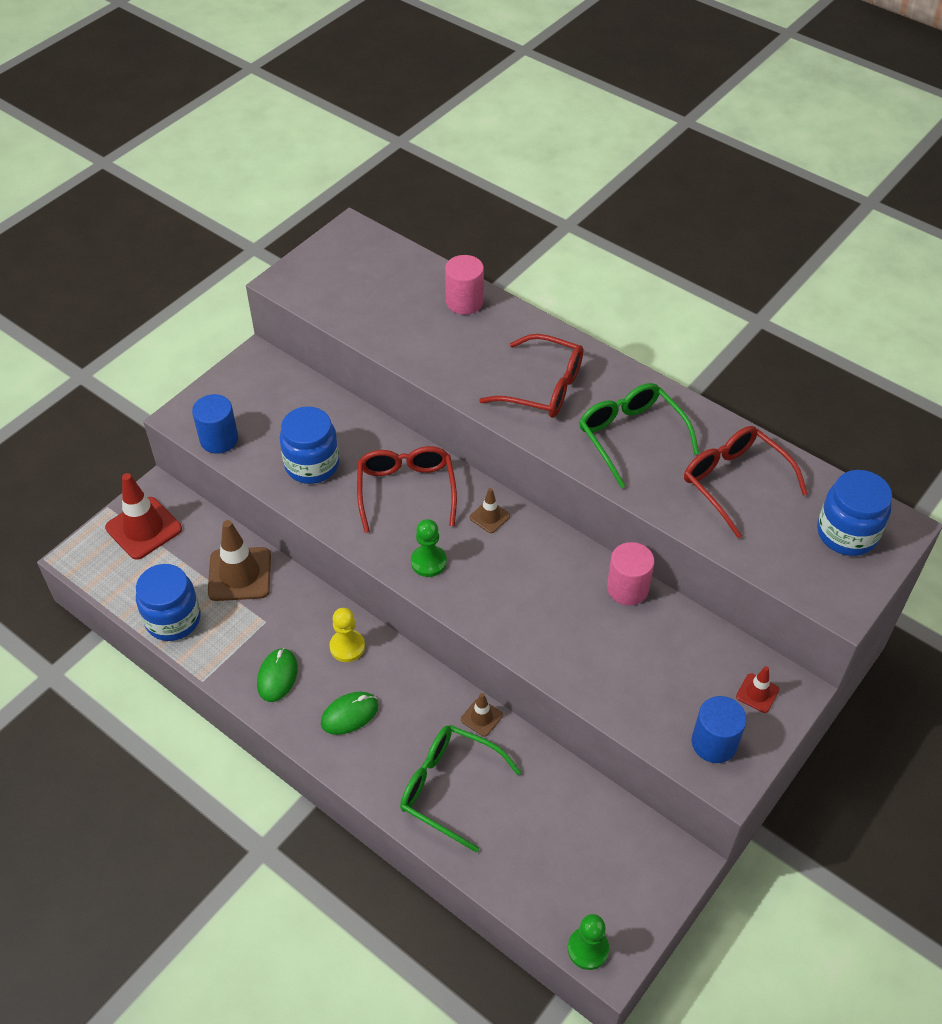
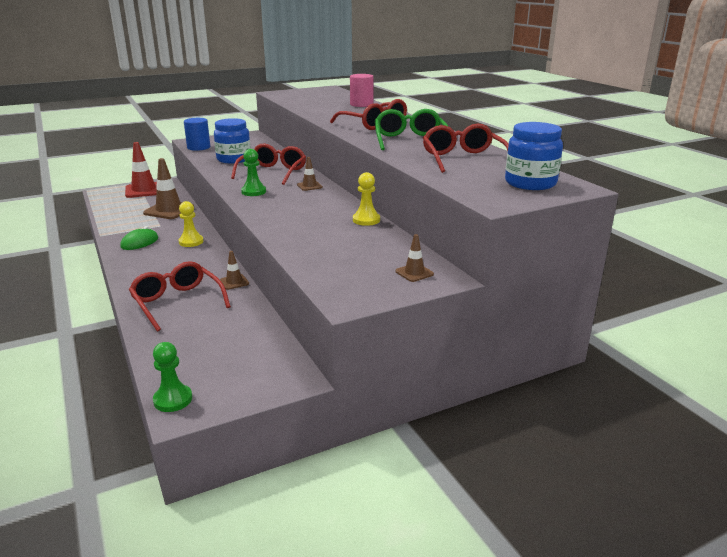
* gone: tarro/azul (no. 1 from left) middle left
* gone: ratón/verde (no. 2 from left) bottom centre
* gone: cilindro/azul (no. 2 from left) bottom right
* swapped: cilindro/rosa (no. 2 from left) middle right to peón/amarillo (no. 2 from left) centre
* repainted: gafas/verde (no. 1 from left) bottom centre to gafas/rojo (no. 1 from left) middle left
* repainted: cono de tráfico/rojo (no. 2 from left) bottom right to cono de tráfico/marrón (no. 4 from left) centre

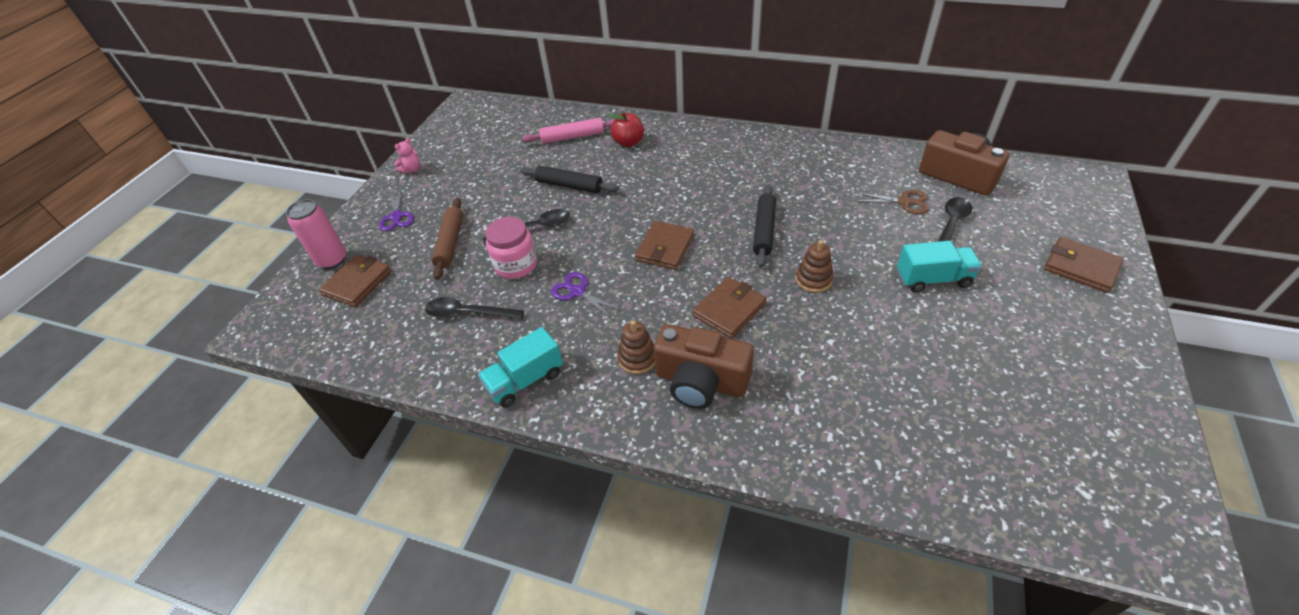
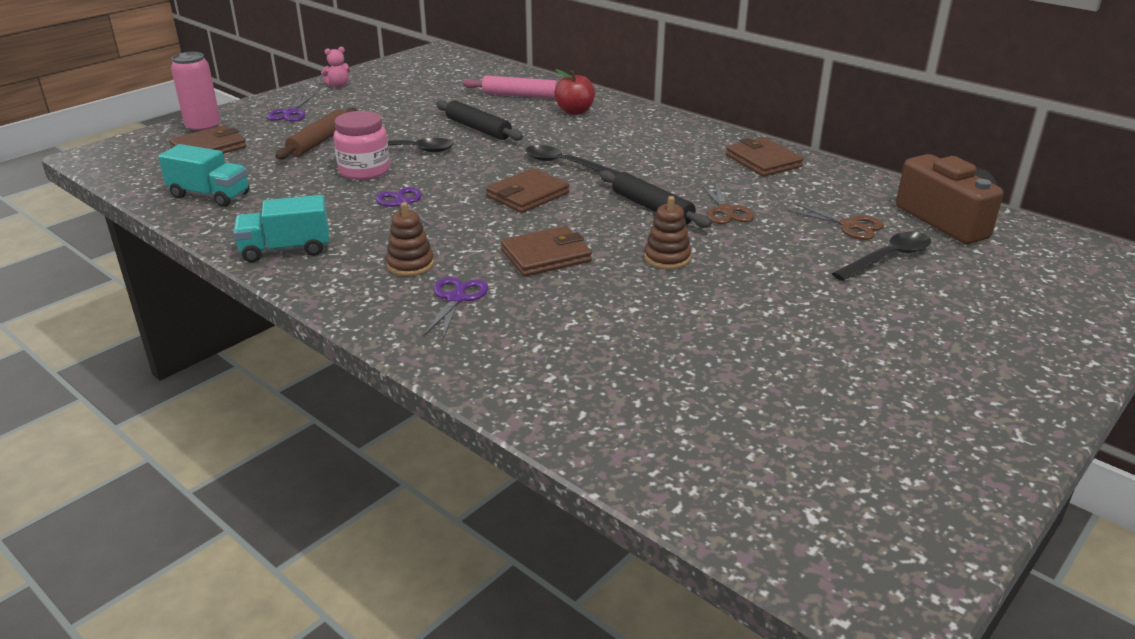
* new: tijeras/marrón (no. 1 from left) top centre
* shifted: cuchara/negro (no. 1 from left in the first image) centre to cuchara/negro (no. 2 from left) top centre
* shifted: camión/turquesa (no. 2 from left in the first image) middle right to camión/turquesa (no. 1 from left) top left
* shifted: cartera/marrón (no. 4 from left) middle right to top right
* swapped: cámara/marrón (no. 1 from left) centre to tijeras/morado (no. 3 from left) centre
* rotated: rodillo/negro (no. 2 from left) centre = top centre 75 degrees counterclockwise

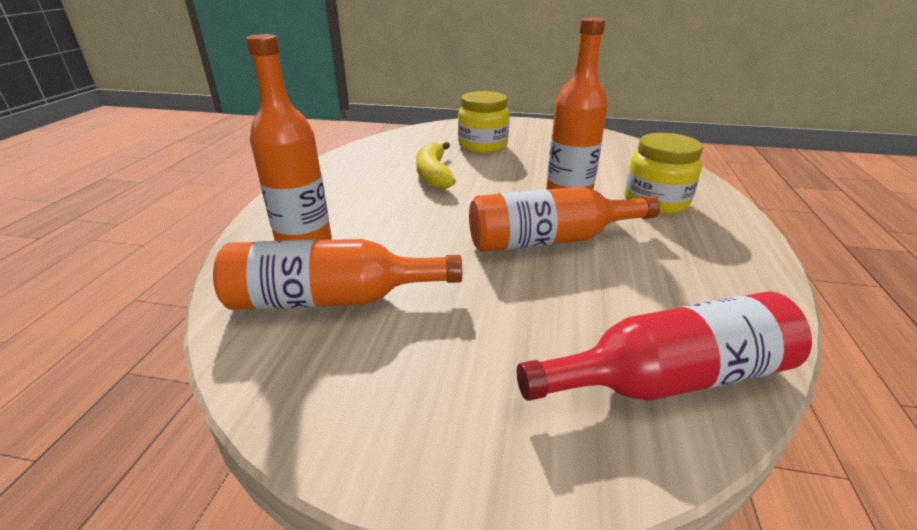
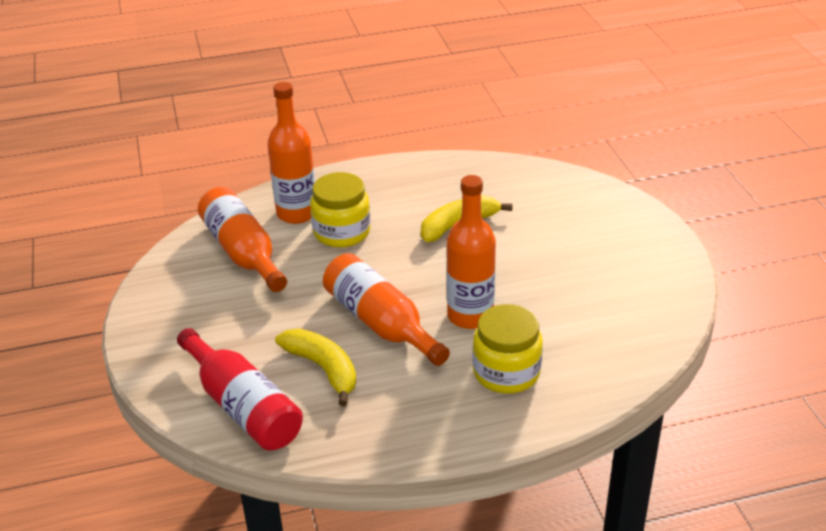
* new: plátano/amarillo (no. 1 from left) bottom centre
* shifted: tarro/amarillo (no. 1 from left) top centre to centre

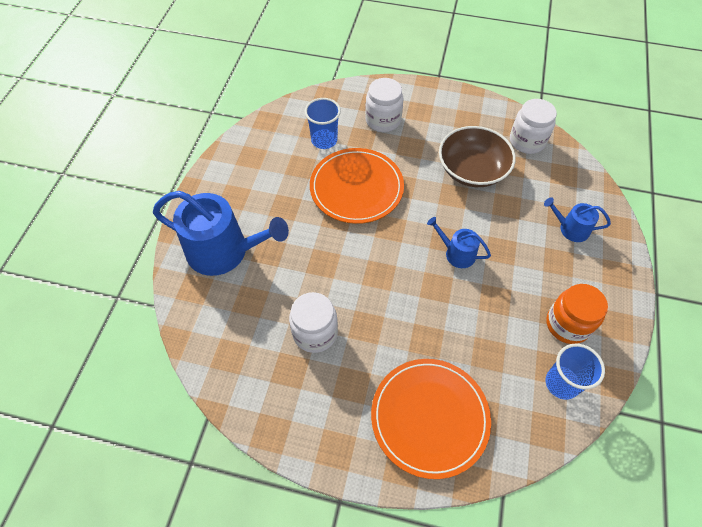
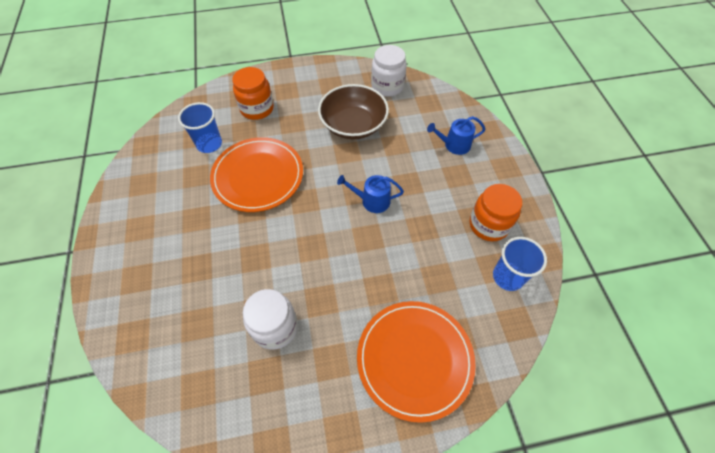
* gone: regadera/azul (no. 1 from left) middle left
* repainted: tarro/blanco (no. 2 from left) top centre to tarro/naranja (no. 1 from left) top centre

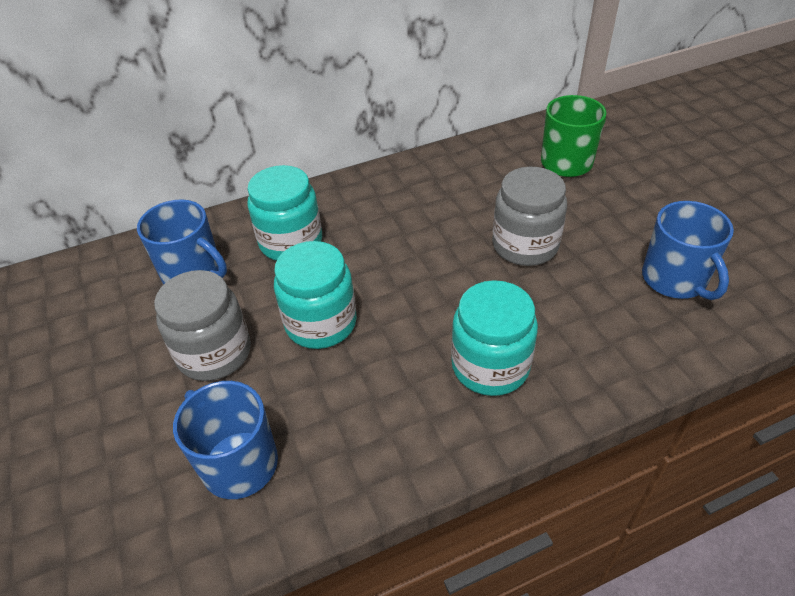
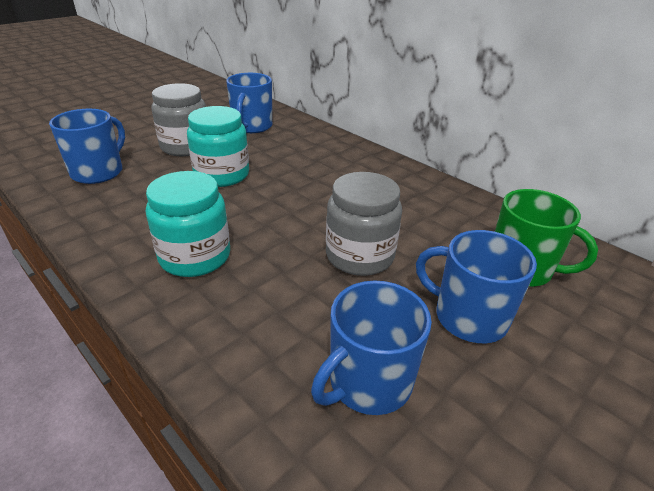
* gone: tarro/turquesa (no. 1 from left) centre
* new: taza/azul (no. 4 from left) middle right

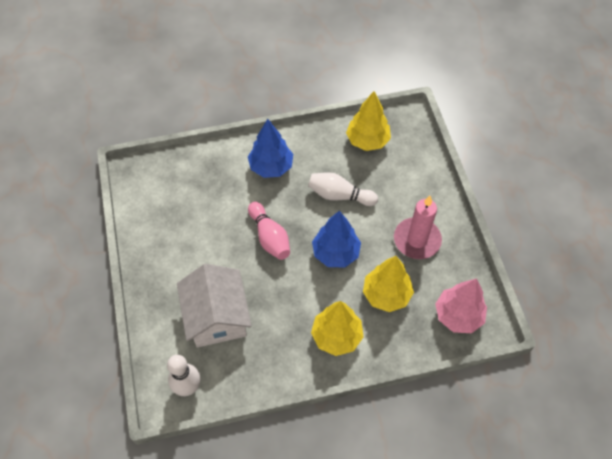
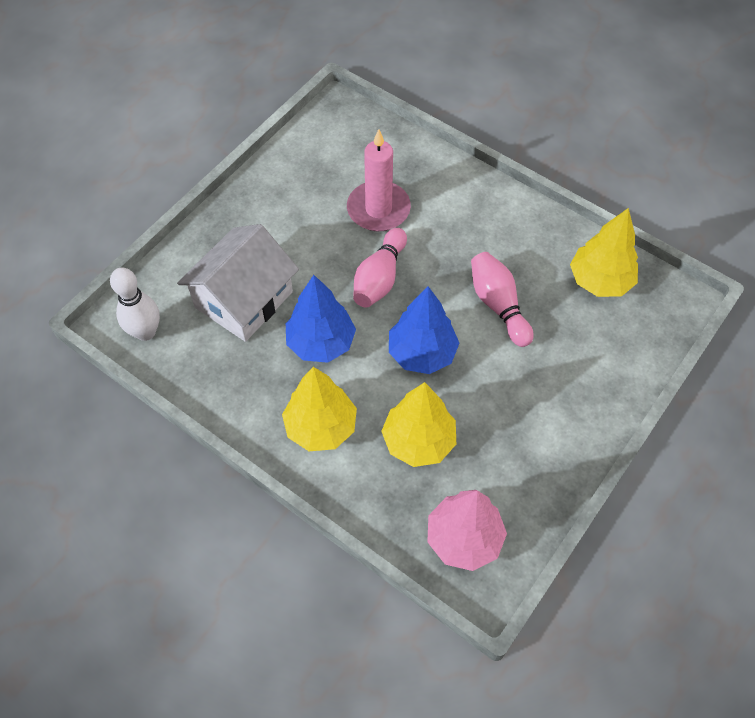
* shifted: árbol/azul (no. 1 from left) top centre to centre
* shifted: vela/rosa middle right to top centre
* repainted: bolo/blanco (no. 2 from left) centre to bolo/rosa (no. 2 from left) centre

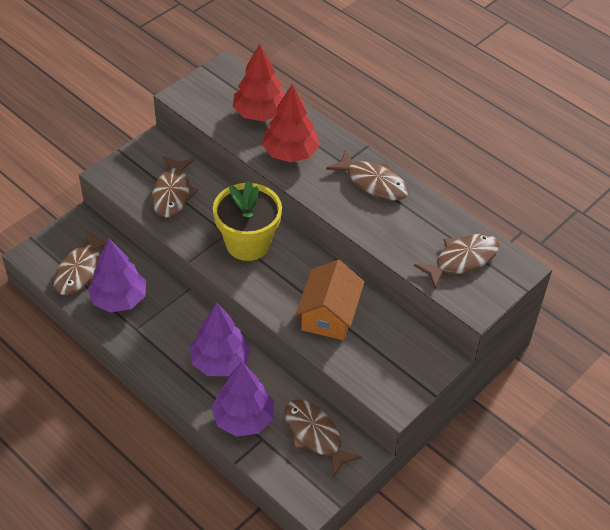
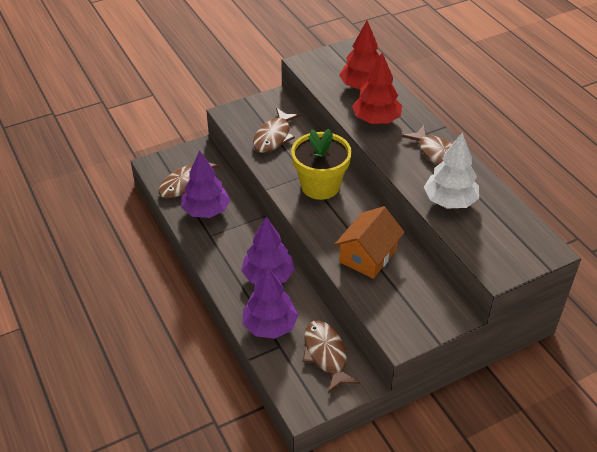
* gone: pez/marrón (no. 5 from left) middle right
* new: árbol/blanco middle right

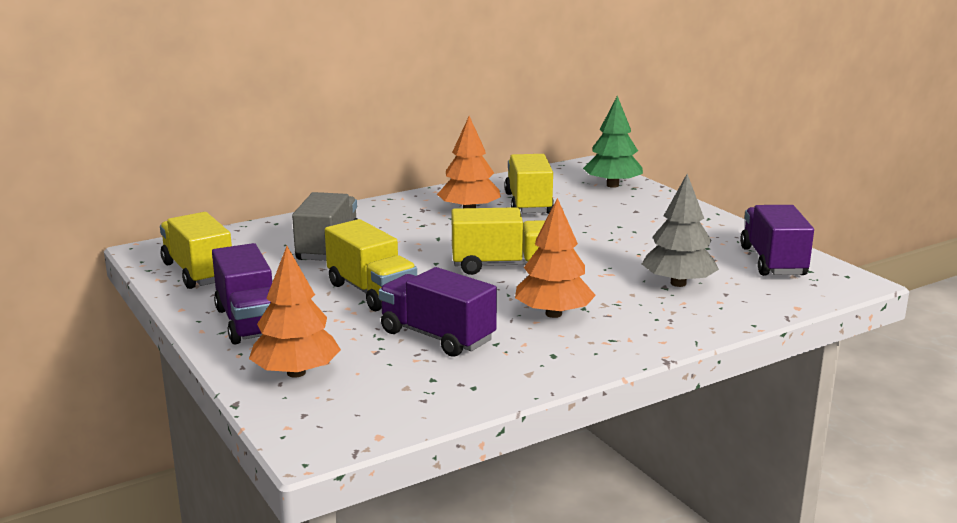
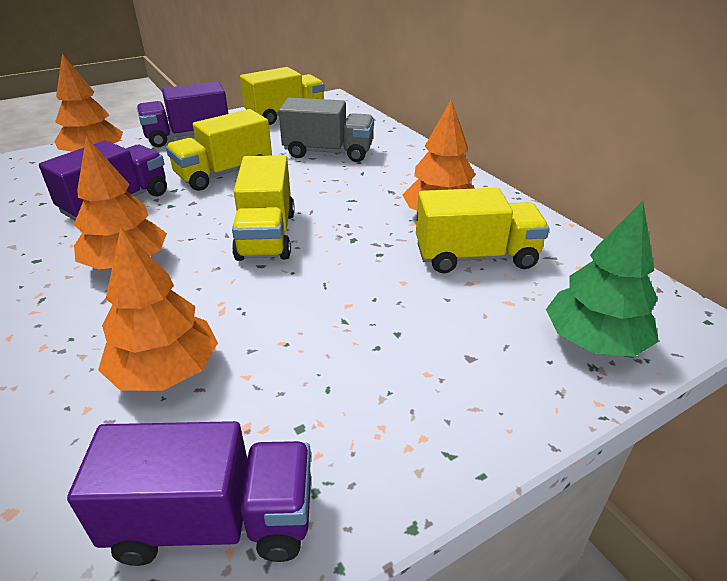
* repainted: árbol/gris middle right to árbol/naranja (no. 3 from left) middle left

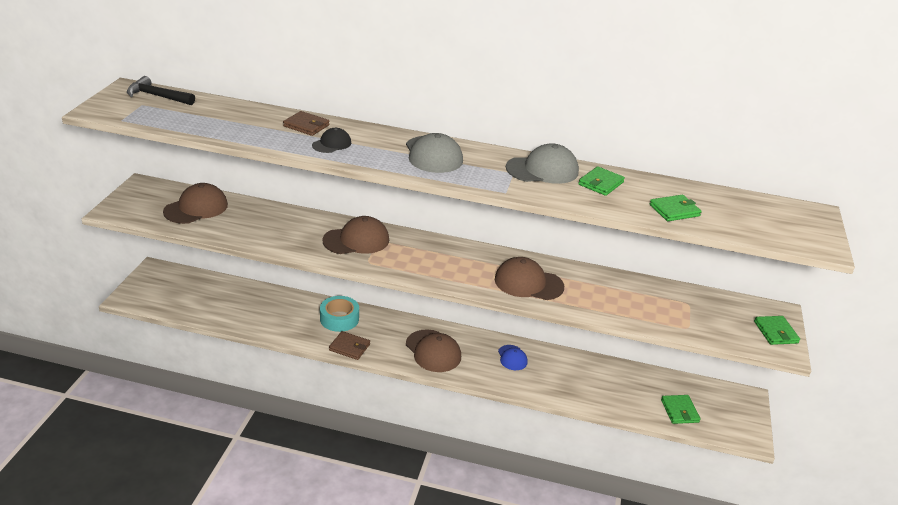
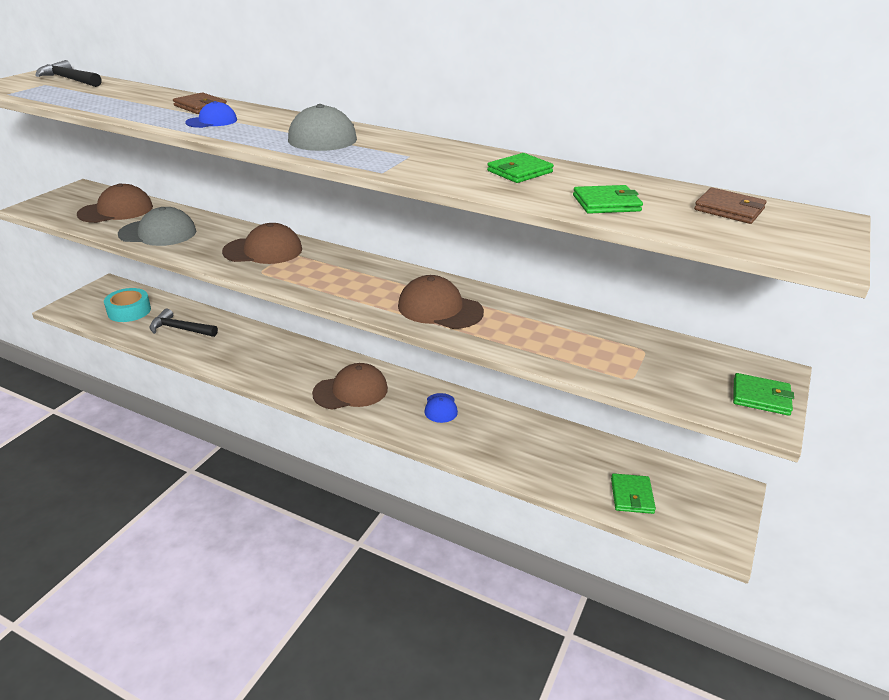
* new: martillo/negro (no. 2 from left) middle left
* shifted: cinta adhesiva/turquesa centre to middle left
* shifted: cartera/marrón (no. 2 from left) bottom centre to top right
* shifted: gorra/gris (no. 2 from left in the first image) top centre to gorra/gris (no. 1 from left) top left
* repainted: gorra/negro top centre to gorra/azul (no. 1 from left) top left
* rotated: gorra/marrón (no. 3 from left) bottom centre = centre 90 degrees counterclockwise
* rotated: cartera/verde (no. 4 from left) middle right = middle right 75 degrees counterclockwise

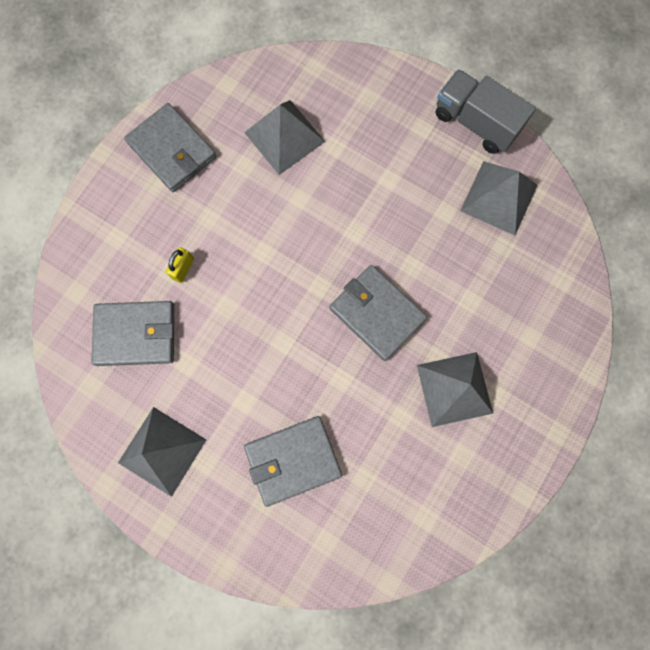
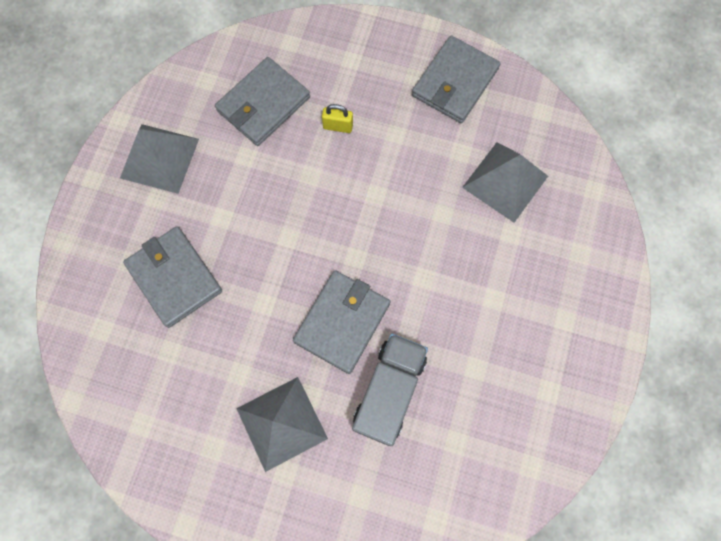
* gone: pirámide/gris (no. 4 from left) top right
* shifted: camión/gris top right to bottom centre
* rotated: cartera/gris (no. 1 from left in the first image) middle left = top centre 60 degrees clockwise

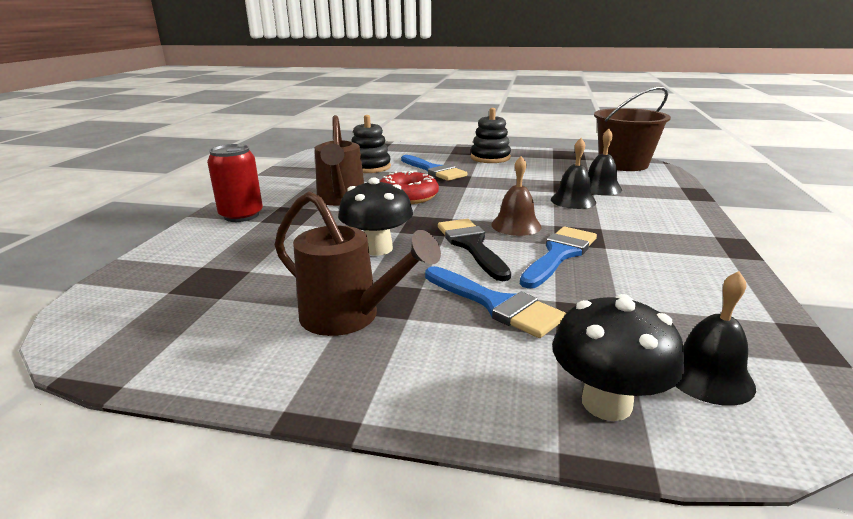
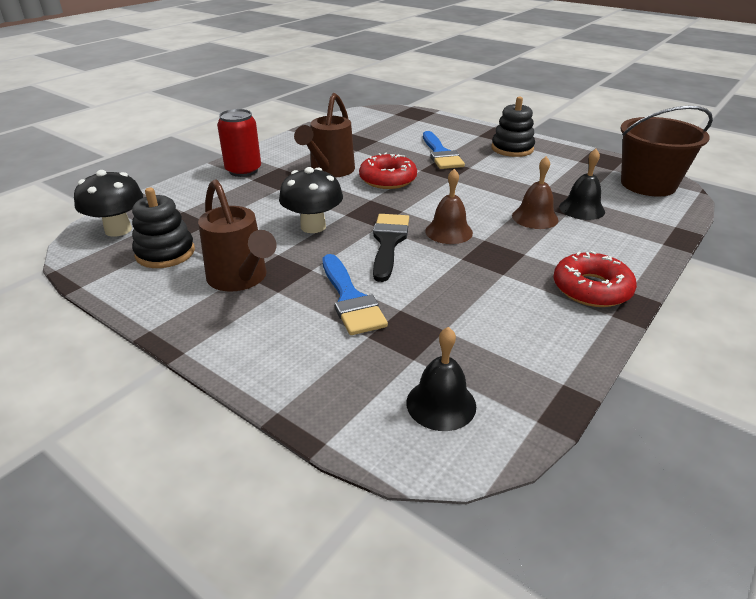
* gone: pincel/azul (no. 3 from left) centre
* new: rosquilla/rojo (no. 2 from left) middle right
* shifted: juguete apilable/negro (no. 1 from left) top centre to middle left
* shifted: seta/negro (no. 2 from left in the first image) bottom right to seta/negro (no. 1 from left) middle left
* repainted: campana/negro (no. 1 from left) middle right to campana/marrón (no. 2 from left) top right

